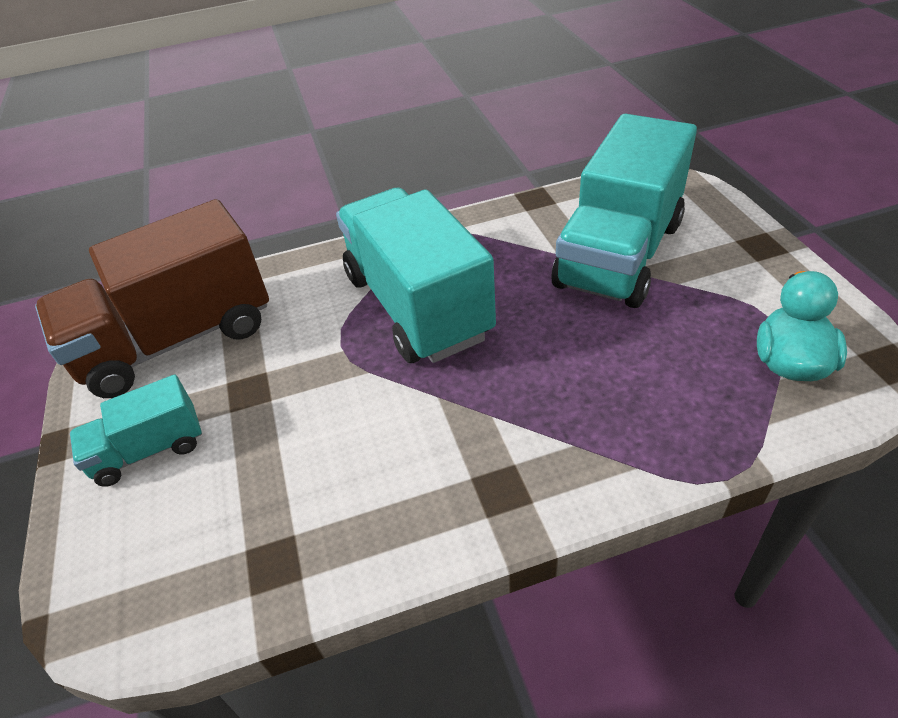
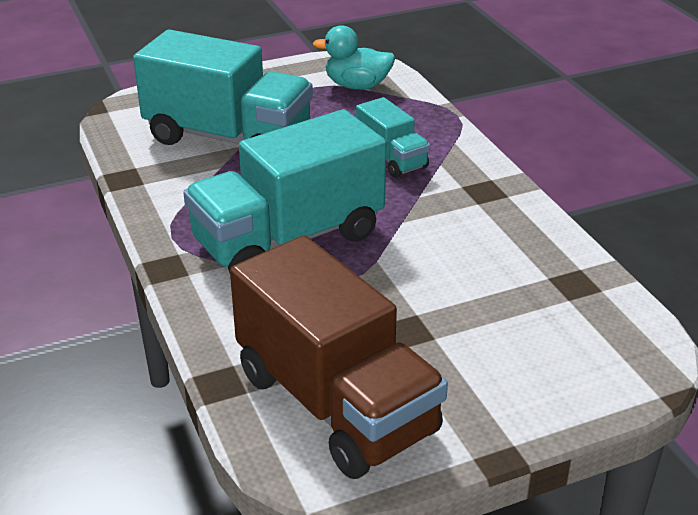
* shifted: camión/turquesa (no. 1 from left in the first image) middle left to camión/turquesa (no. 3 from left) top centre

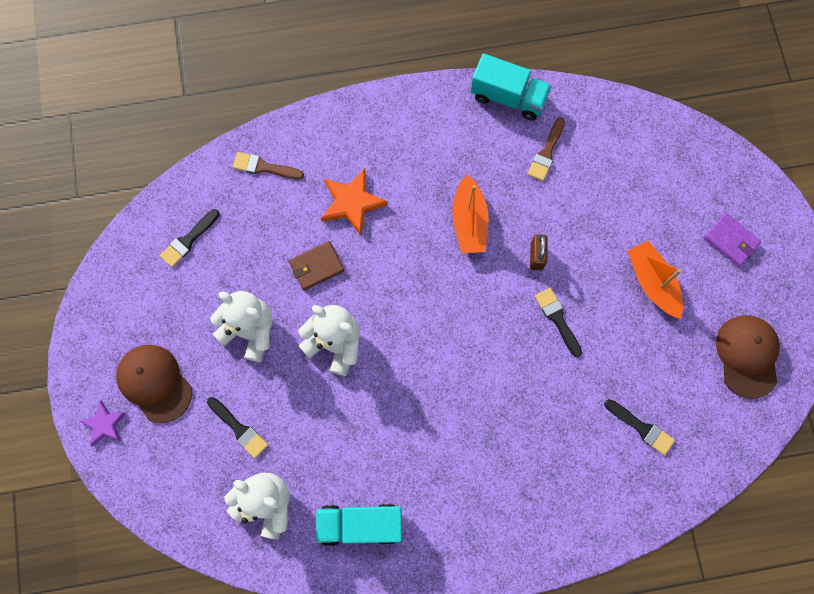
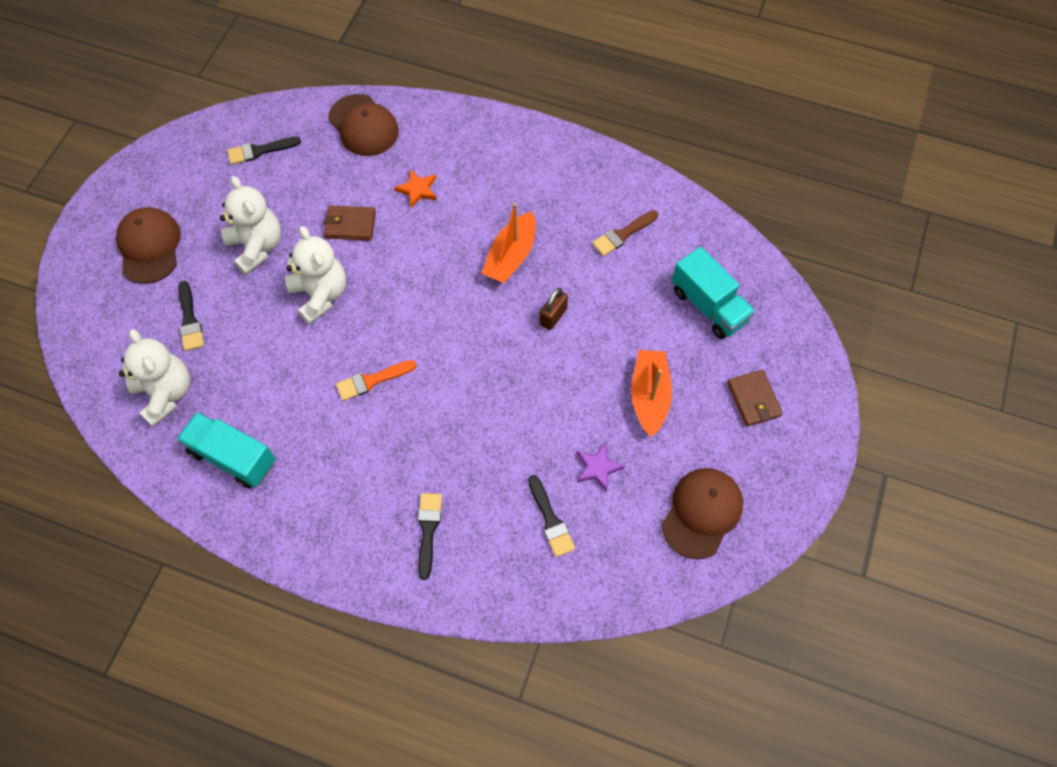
* new: pincel/naranja centre
* shifted: estrella/morado bottom left to centre
* shifted: camión/turquesa (no. 2 from left) top centre to middle right
* shifted: pincel/negro (no. 3 from left) middle right to bottom centre
* swapped: pincel/marrón (no. 1 from left) top left to gorra/marrón (no. 2 from left) top centre
* repainted: cartera/morado middle right to cartera/marrón (no. 2 from left) middle right
* scaled: estrella/naranja centre = top centre x0.62

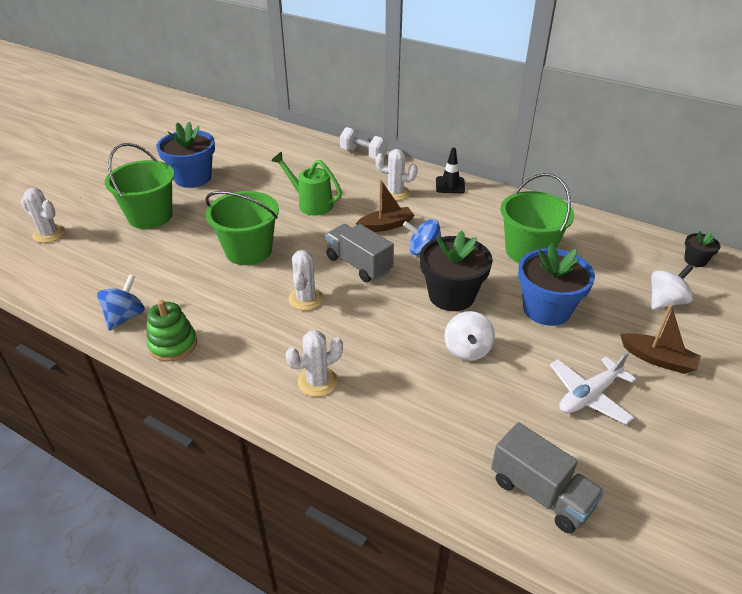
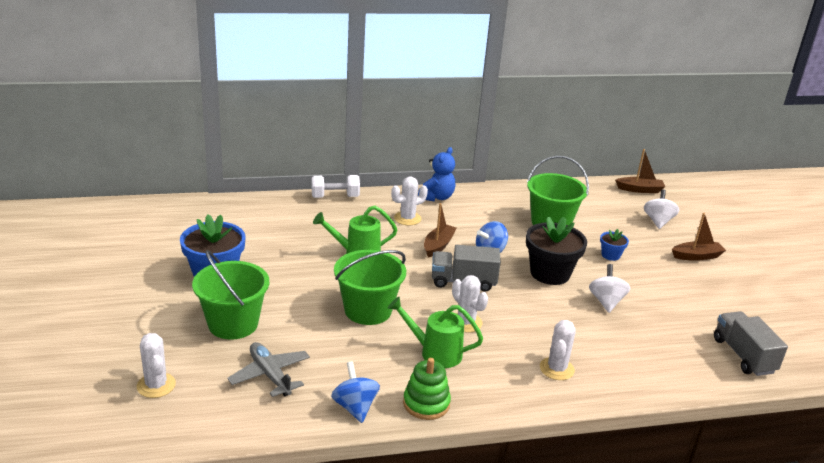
* gone: avión/blanco middle right
* new: avión/gris bottom left
* new: regadera/verde (no. 2 from left) bottom centre
* swapped: cono de tráfico/negro top centre to osito/azul centre
* swapped: maceta/negro (no. 2 from left) middle right to barco/marrón (no. 2 from left) middle right
* rotated: cactus/blanco (no. 1 from left) middle left = bottom left 75 degrees clockwise
* rotated: peonza/blanco (no. 1 from left) centre = middle right 135 degrees counterclockwise
* rotated: camión/gris (no. 2 from left) bottom right = bottom right 105 degrees counterclockwise
* scaled: maceta/azul (no. 2 from left) middle right = middle right x0.49

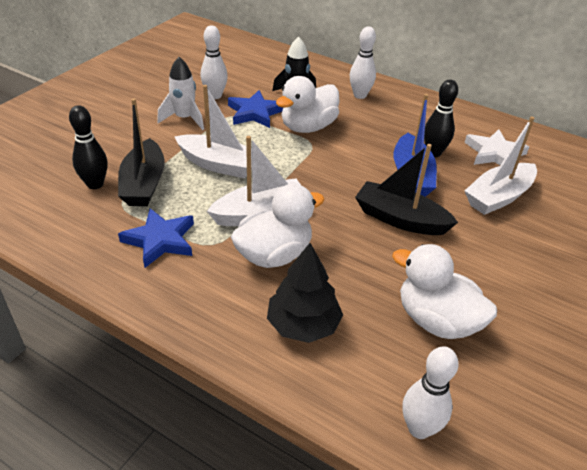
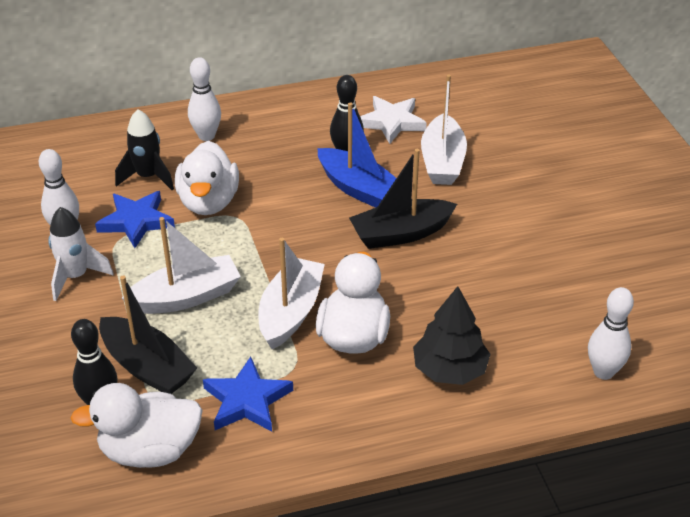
* shifted: pato/blanco (no. 3 from left in the first image) middle right to pato/blanco (no. 1 from left) bottom left

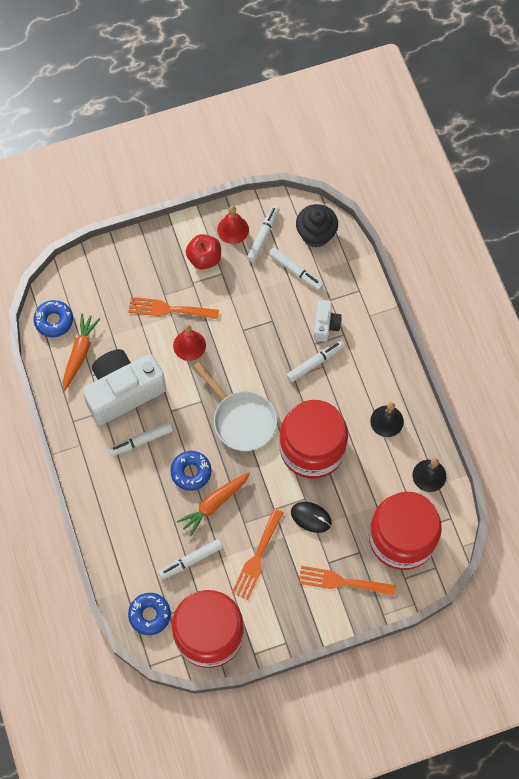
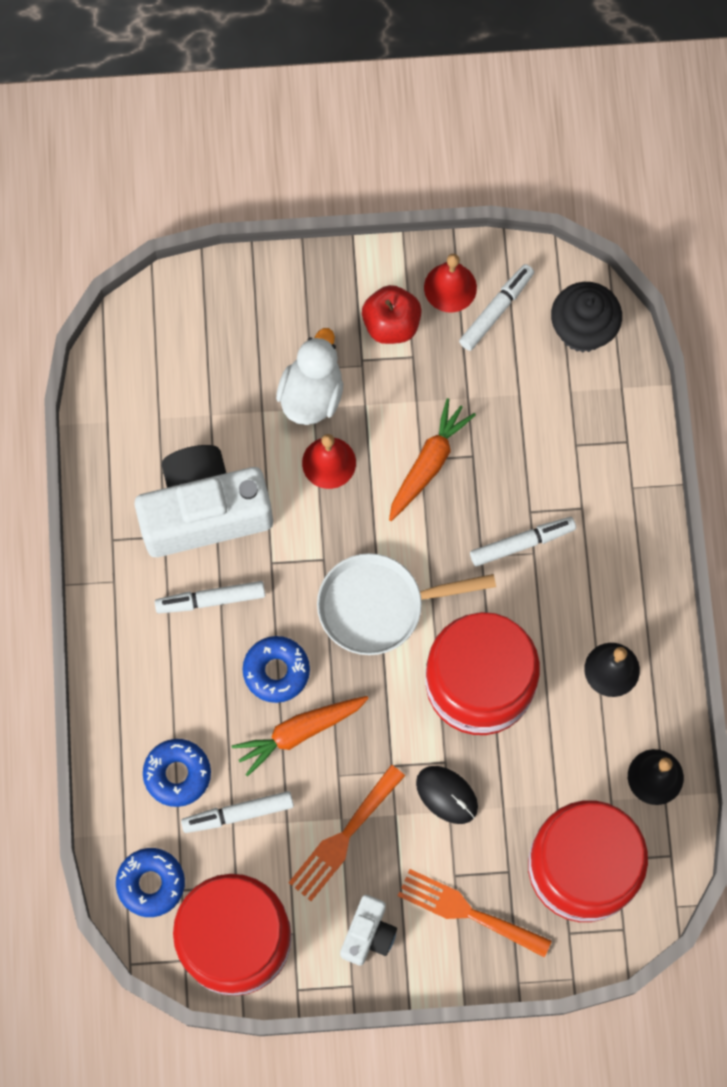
* gone: rotulador/blanco (no. 4 from left) centre
* shifted: rosquilla/azul (no. 1 from left in the first image) middle left to rosquilla/azul (no. 2 from left) bottom left
* shifted: zanahoria/naranja (no. 1 from left in the first image) middle left to zanahoria/naranja (no. 2 from left) centre
* shifted: cámara/blanco (no. 2 from left) centre to bottom centre
* swapped: tenedor/naranja (no. 1 from left) centre to pato/blanco centre
* rotated: sartén/blanco centre = centre 105 degrees clockwise

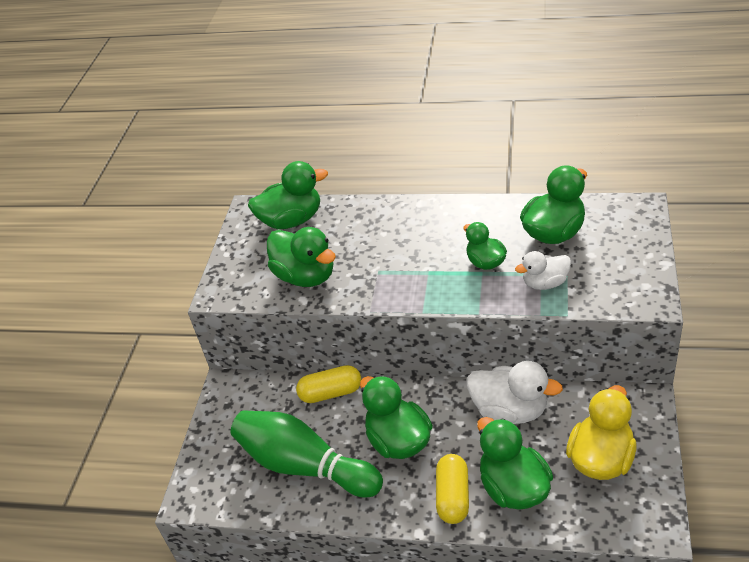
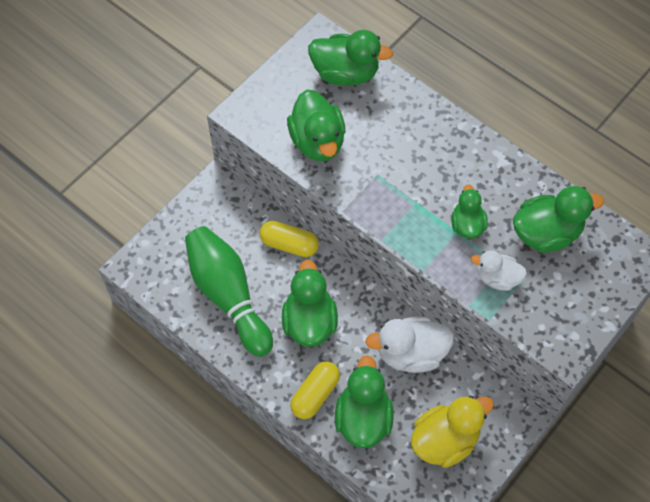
* rotated: pato/blanco (no. 1 from left) bottom right = bottom centre 120 degrees clockwise

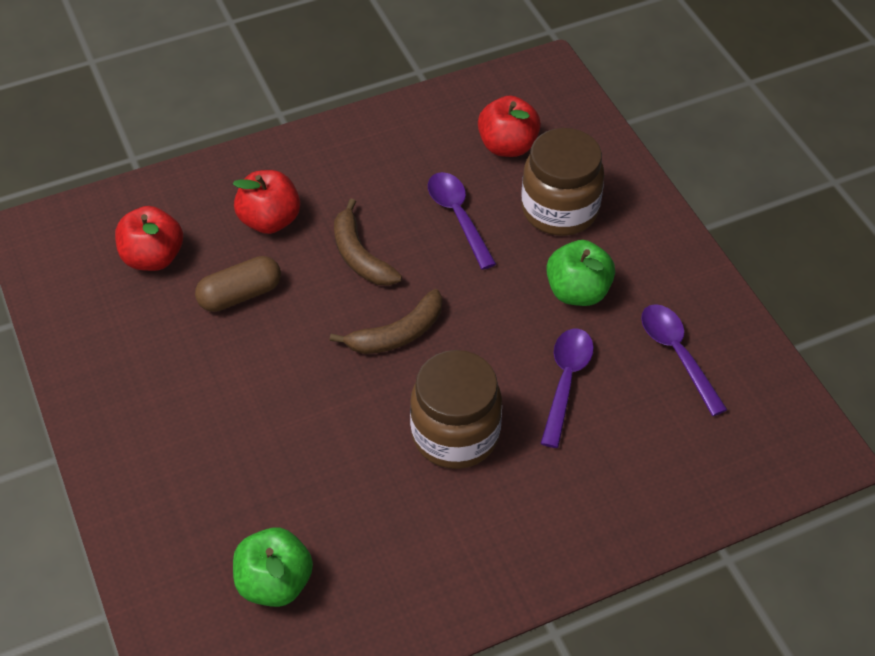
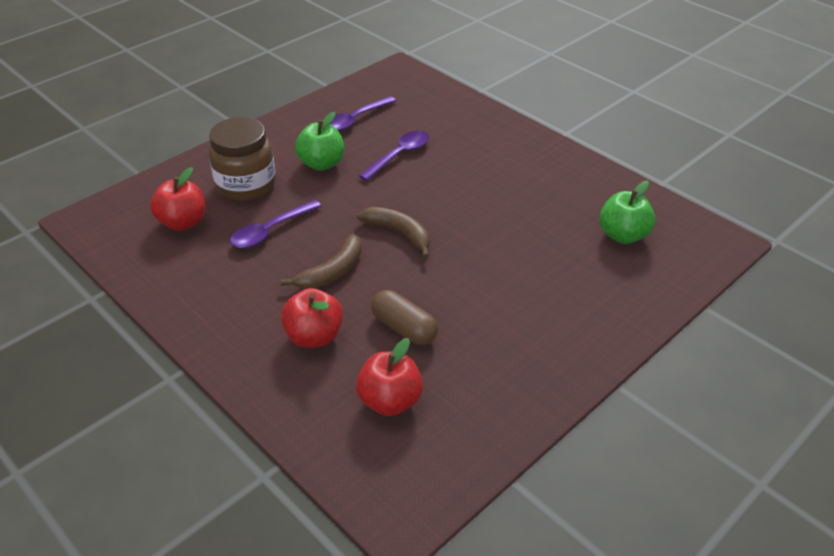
* gone: tarro/marrón (no. 1 from left) centre
* rotated: cuchara/morado (no. 2 from left in the first image) centre = top centre 135 degrees clockwise

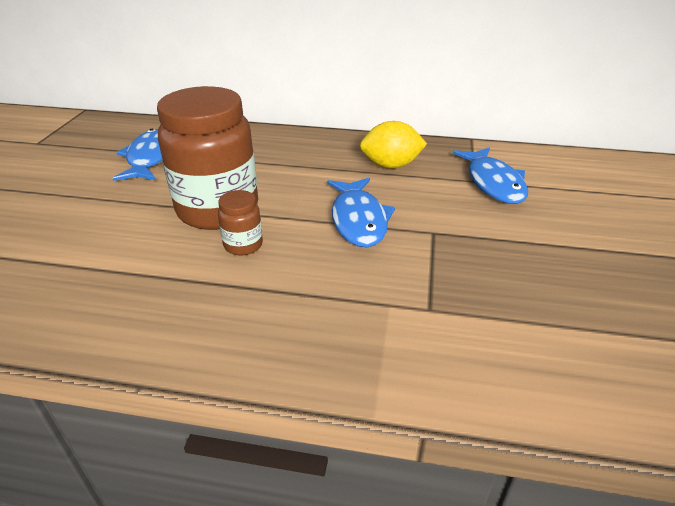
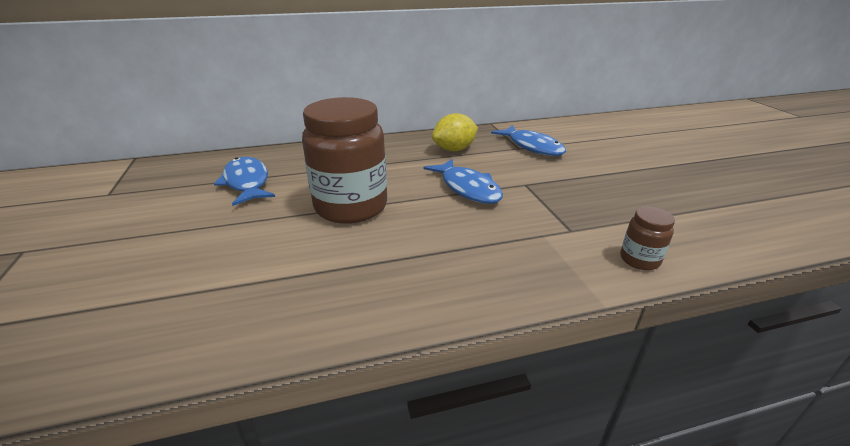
* shifted: tarro/marrón (no. 2 from left) centre to middle right

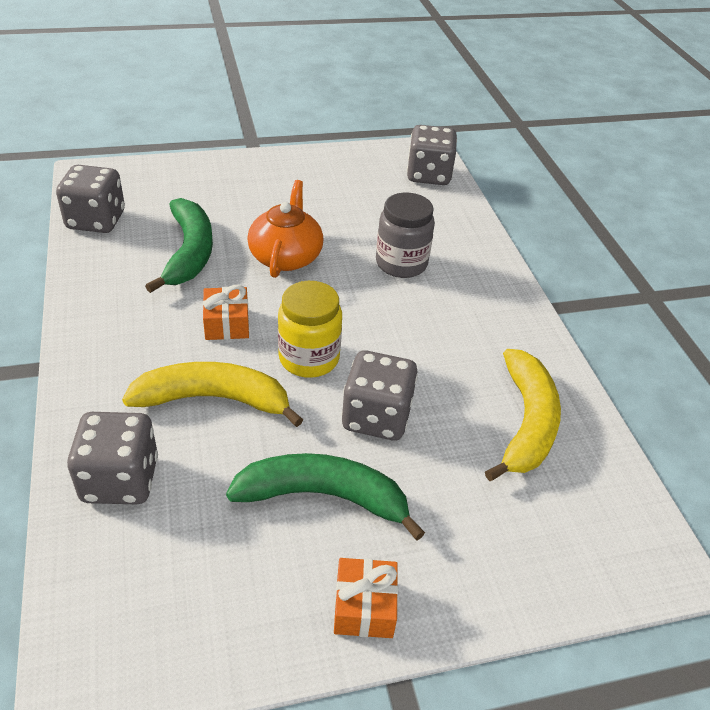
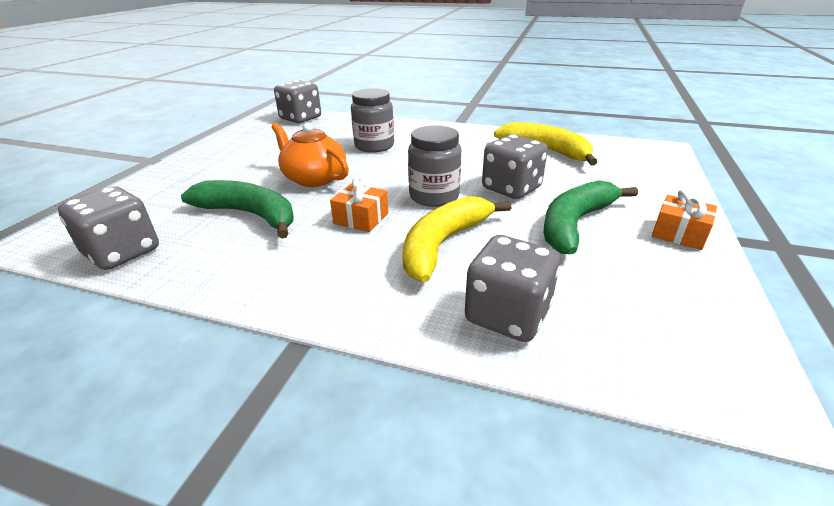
* repainted: tarro/amarillo centre to tarro/gris (no. 2 from left) top centre

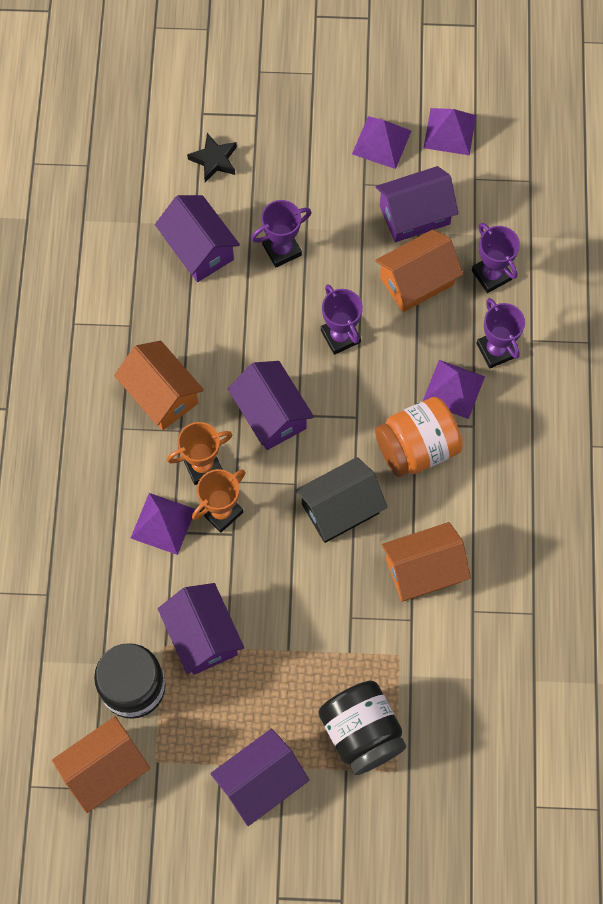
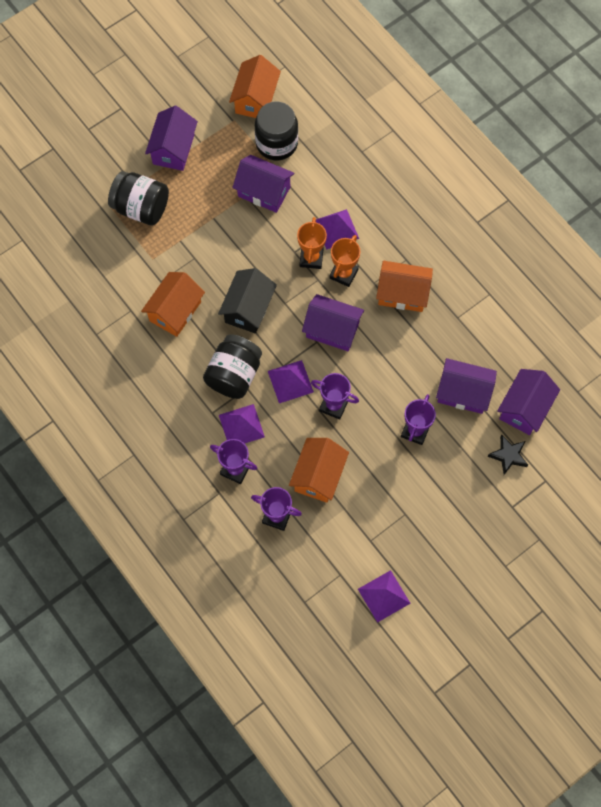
* shifted: pirámide/morado (no. 2 from left) top centre to centre
* shifted: casa/morado (no. 5 from left) top right to middle right
* repainted: tarro/naranja middle right to tarro/negro (no. 2 from left) centre

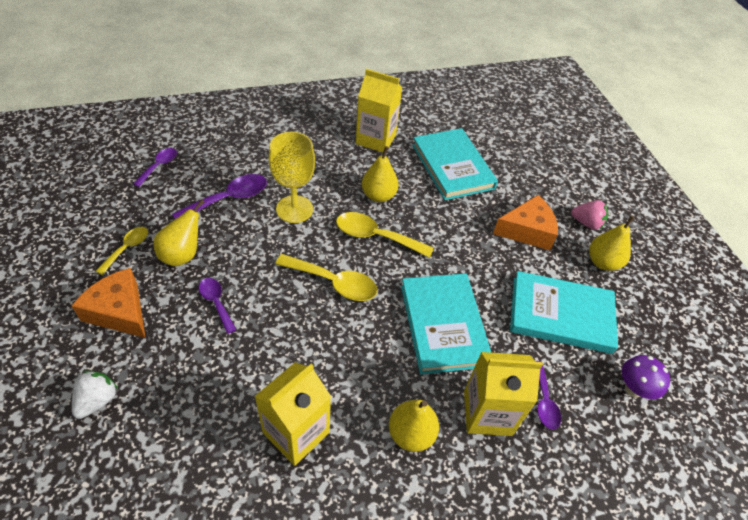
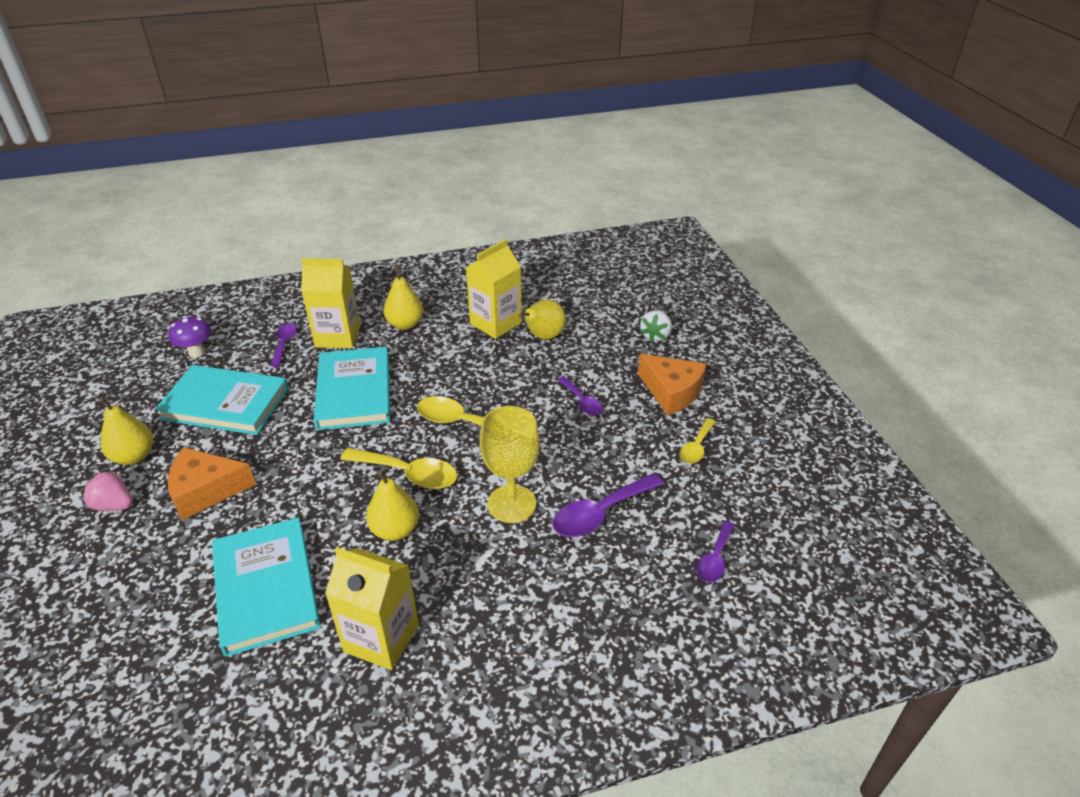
* shifted: pera/amarillo (no. 1 from left in the first image) middle left to pera/amarillo (no. 4 from left) centre

